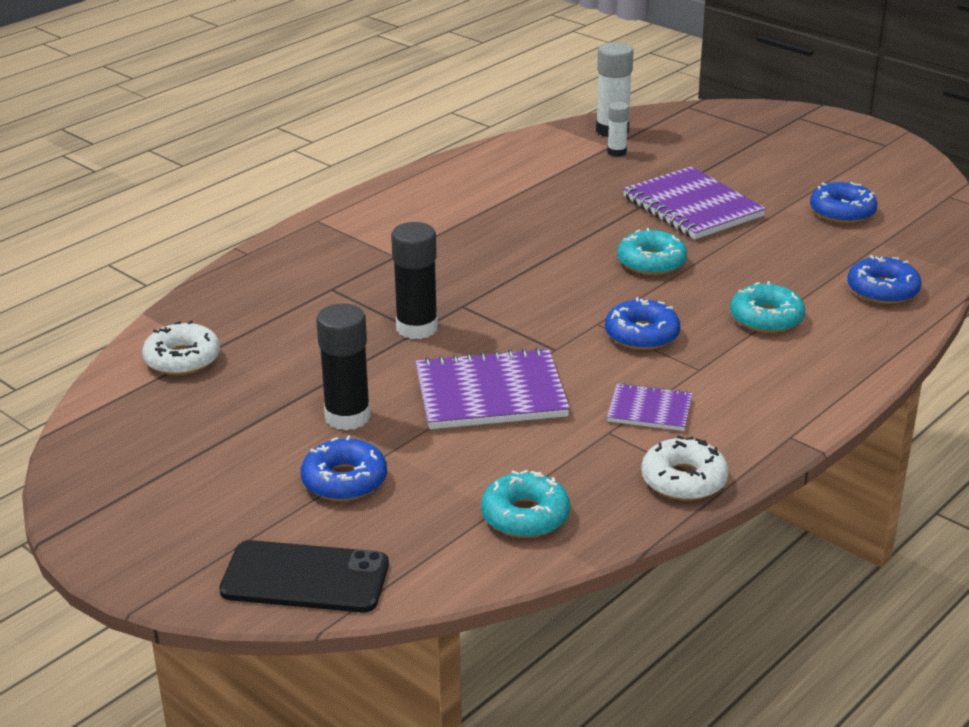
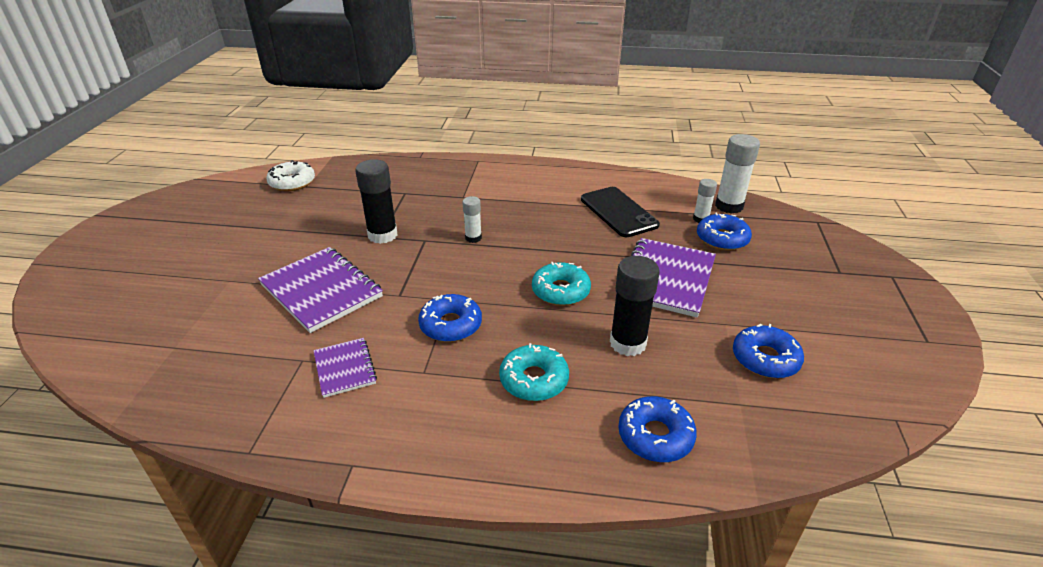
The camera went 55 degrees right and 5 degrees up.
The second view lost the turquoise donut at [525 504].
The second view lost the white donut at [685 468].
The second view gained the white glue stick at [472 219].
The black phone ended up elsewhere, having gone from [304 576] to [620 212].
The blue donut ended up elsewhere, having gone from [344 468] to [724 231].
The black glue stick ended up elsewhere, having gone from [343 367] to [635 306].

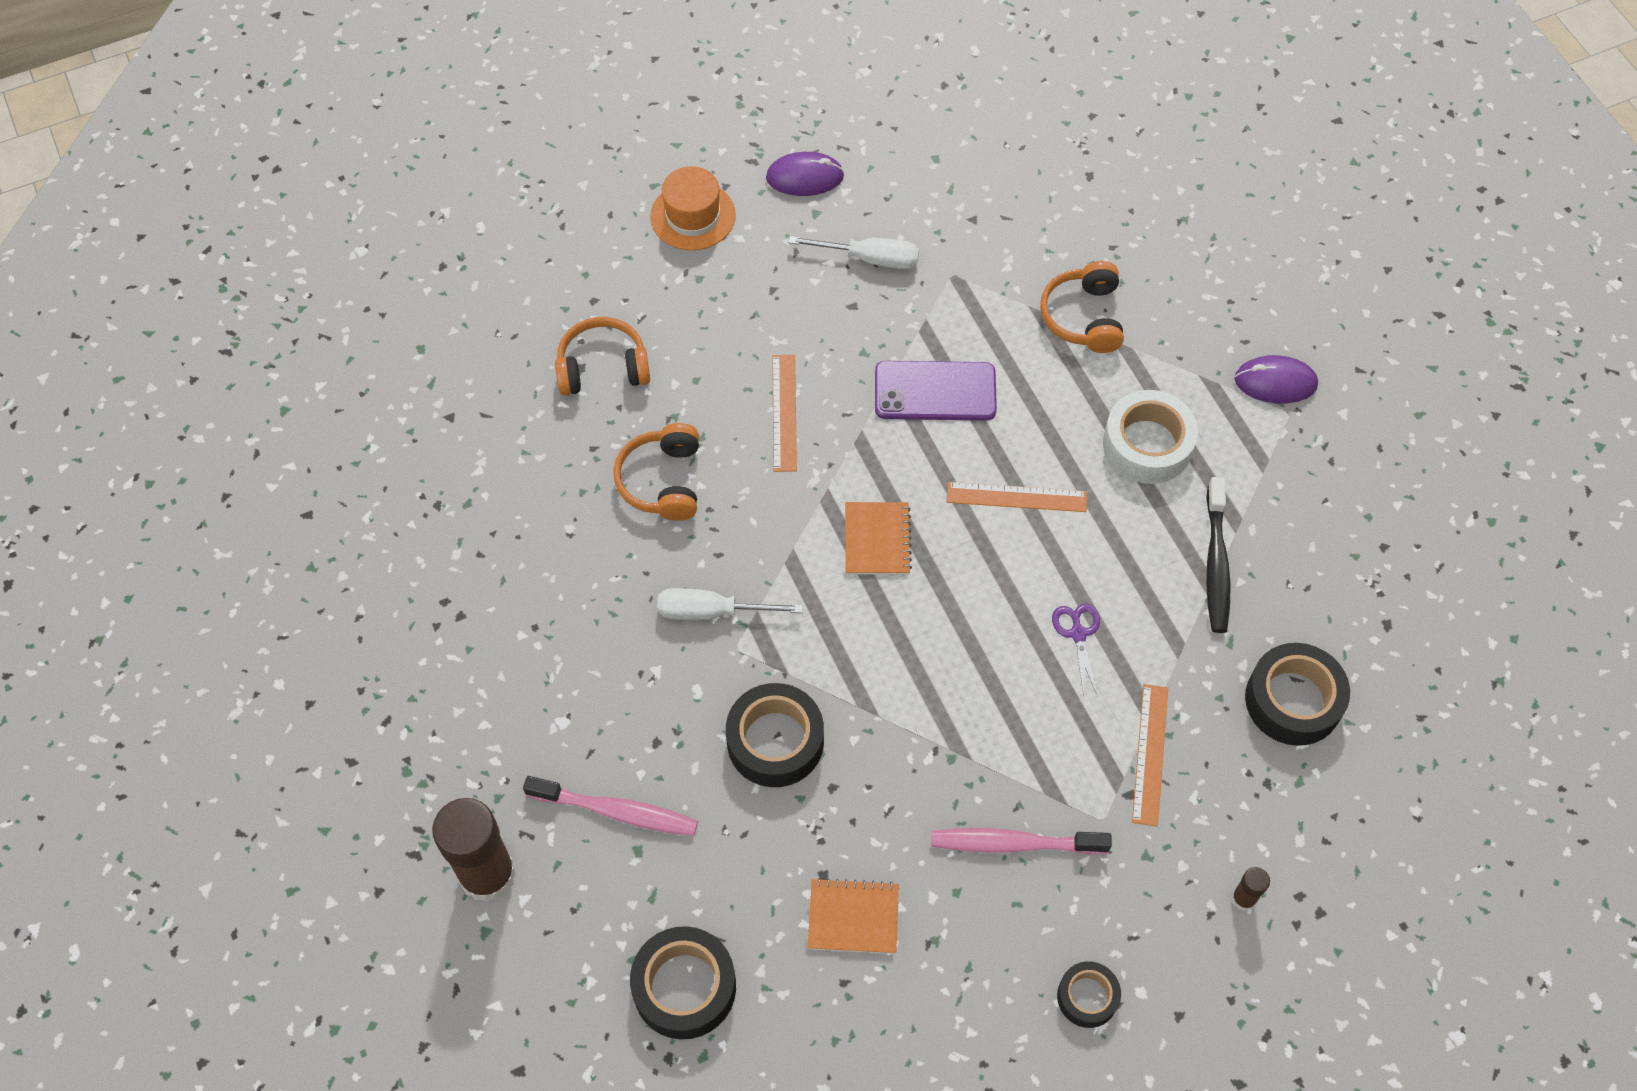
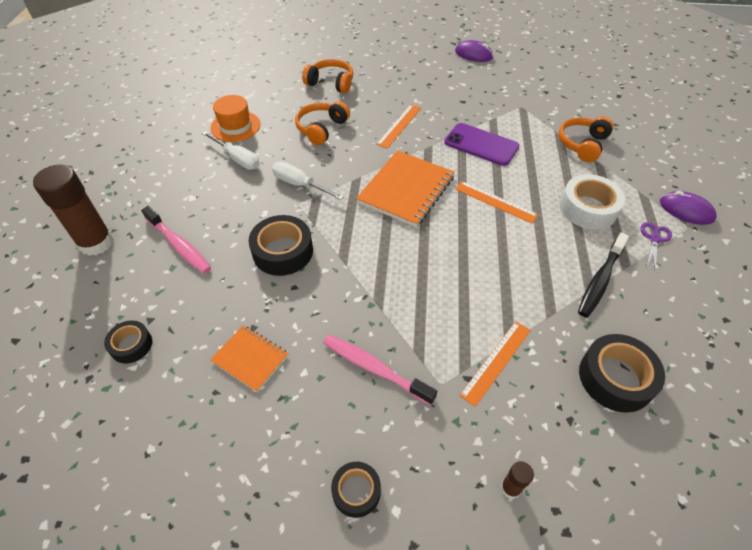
The camera went 30 degrees right and 10 degrees down.
The orange hat ended up elsewhere, having gone from [693 208] to [235 118].
The white screwdriver ended up elsewhere, having gone from [853 252] to [231 150].
The purple scissors ended up elsewhere, having gone from [1076 649] to [656 245].
The size of the black tape at [683 983] changed by a factor of 0.59.
The size of the orange notebook at [878 538] changed by a factor of 1.77.

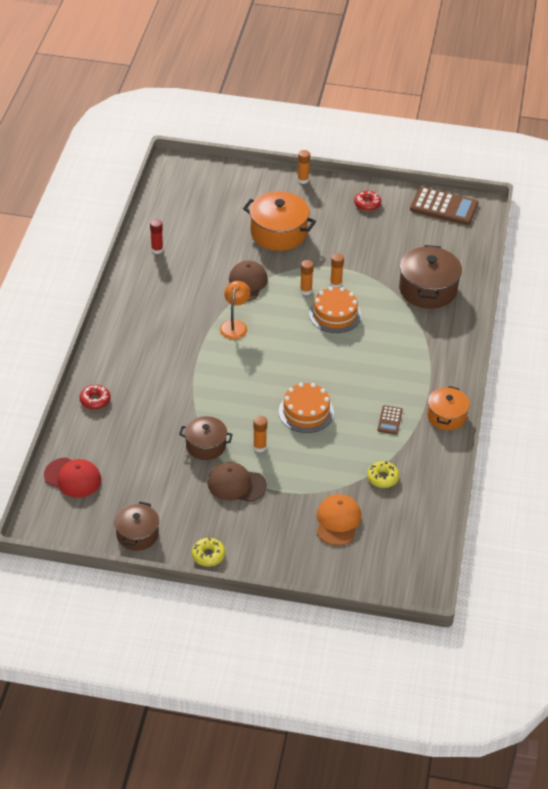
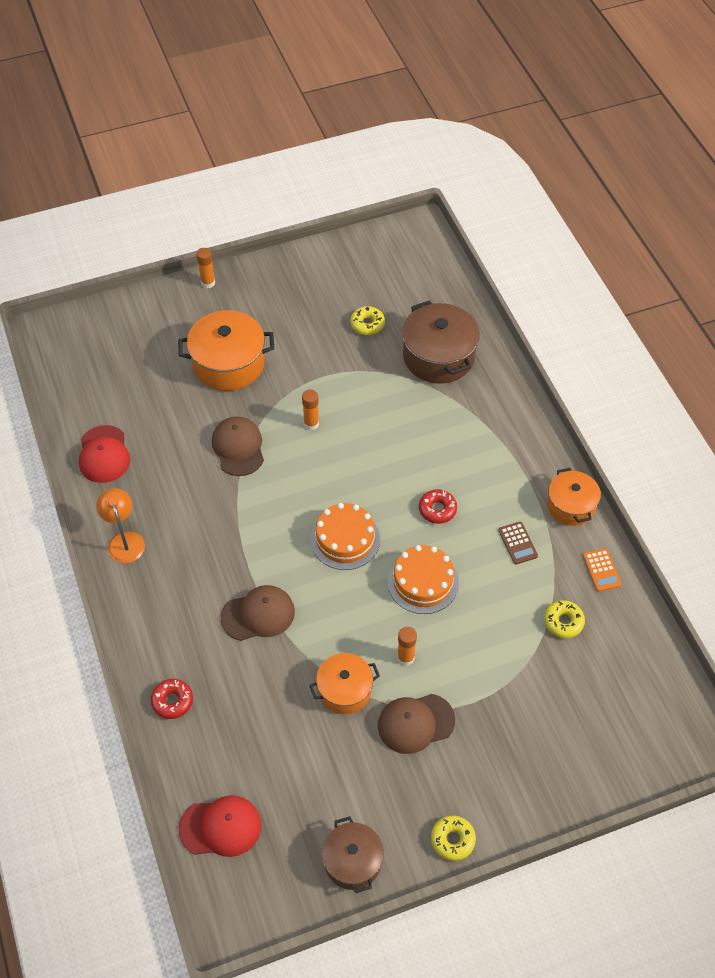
The camera went 30 degrees left and 10 degrees up.
The second view lost the orange cap at [338 520].
The second view lost the orange glue stick at [337 270].
The second view lost the brown calculator at [444 206].
The second view gained the brown cap at [258 613].
The second view gained the yellow donut at [367 320].
The second view gained the orange calculator at [602 570].
The orange lamp ended up elsewhere, having gone from [235 310] to [120 525].
The orange cake ended up elsewhere, having gone from [335 310] to [345 536].
The red donut ended up elsewhere, having gone from [367 201] to [438 506].
Where the red glue stick stood at [156 236], the red cap came to stand at [104 454].
What was the brown pot at [206 438] turned into the orange pot at [344 683].

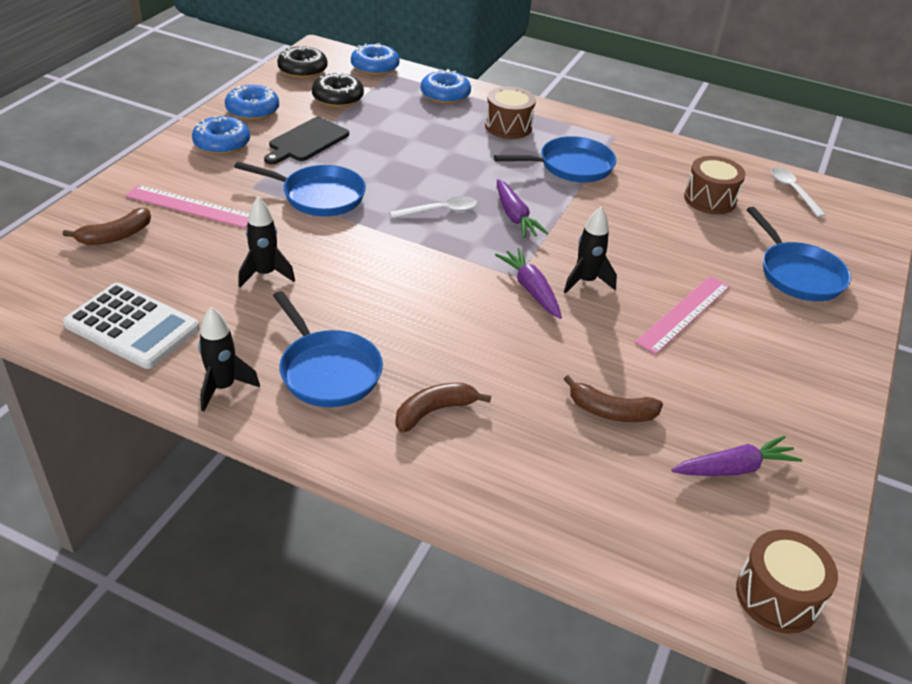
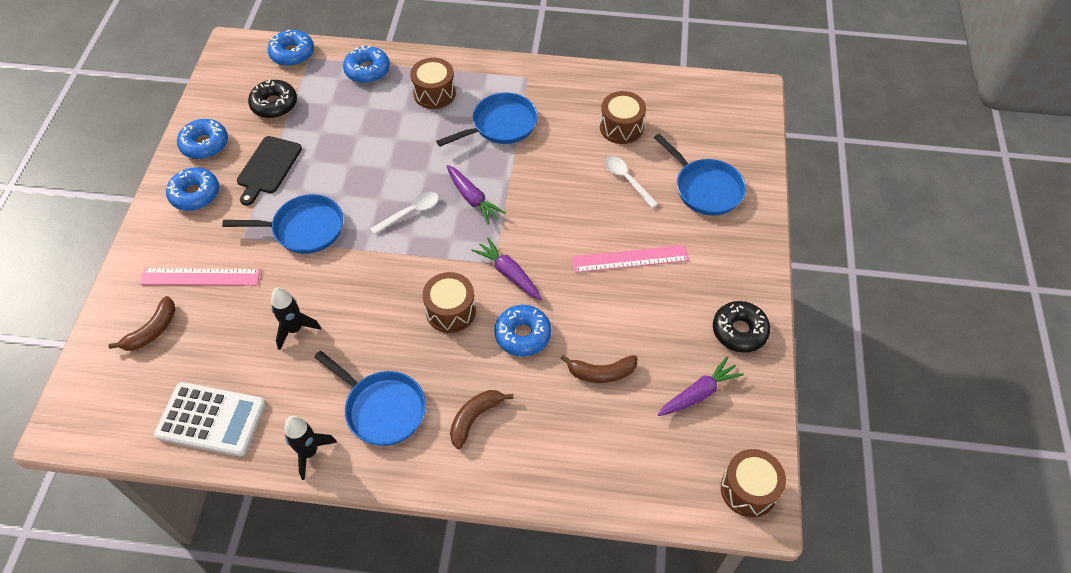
The camera went 15 degrees left and 15 degrees up.
The second view lost the black rocket at [590 250].
The second view gained the brown drum at [449 302].
The second view gained the blue donut at [522 330].
The black donut ended up elsewhere, having gone from [302 61] to [741 327].
The white spoon ended up elsewhere, having gone from [798 192] to [631 182].
The pink ruler at [682 315] ended up facing another way, 60 degrees clockwise from before.

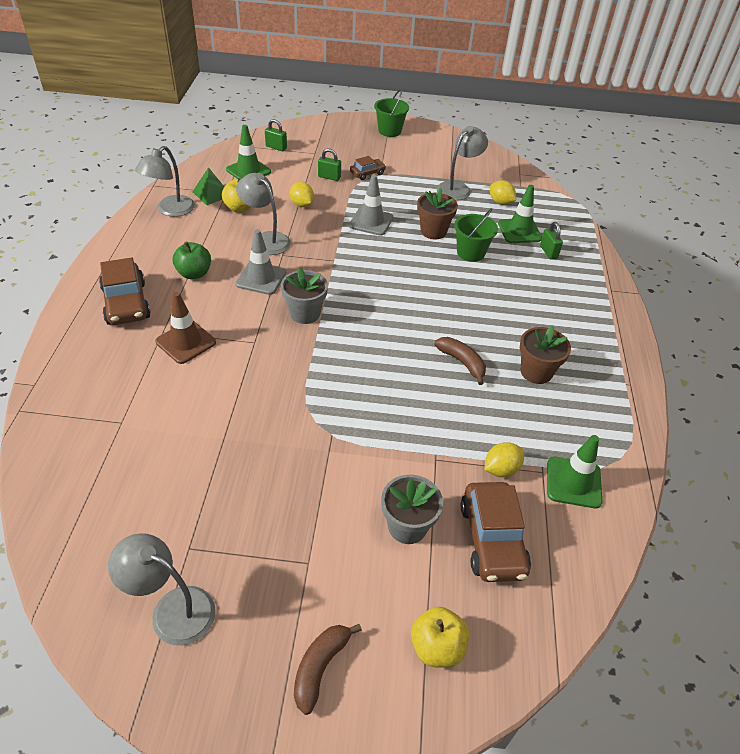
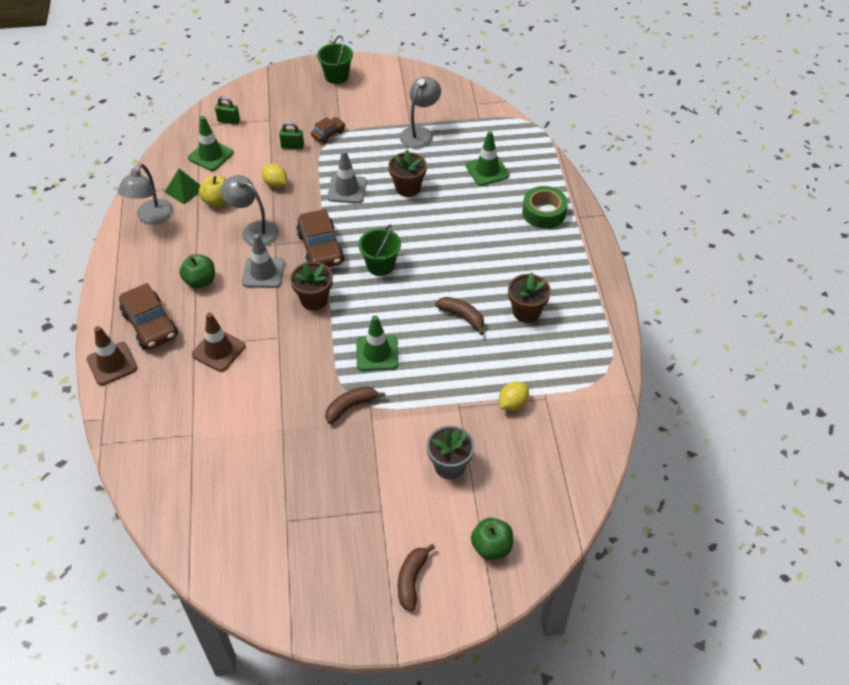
The camera went 10 degrees left and 5 degrees up.
The second view lost the grey lamp at [162 589].
The second view lost the yellow lemon at [503 192].
The second view lost the green padlock at [551 240].
The second view gained the brown traffic cone at [112 355].
The second view gained the brown banana at [355 405].
The second view gained the green tape at [545 207].
The green bucket ended up elsewhere, having gone from [476 235] to [379 250].
The brown car ended up elsewhere, having gone from [496 532] to [320 238].
The green traffic cone ended up elsewhere, having gone from [575 471] to [377 343].
What was the grey flower pot at [304 295] turned into the brown flower pot at [311 286].
What was the yellow apple at [440 637] turned into the green apple at [492 539].

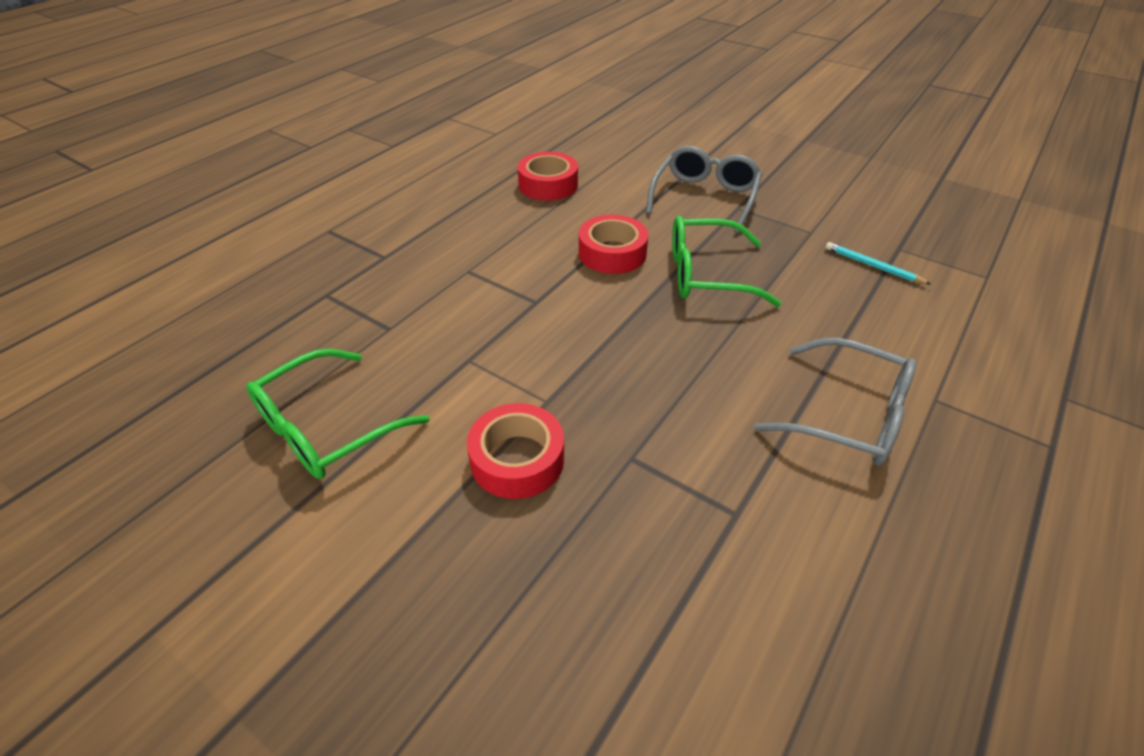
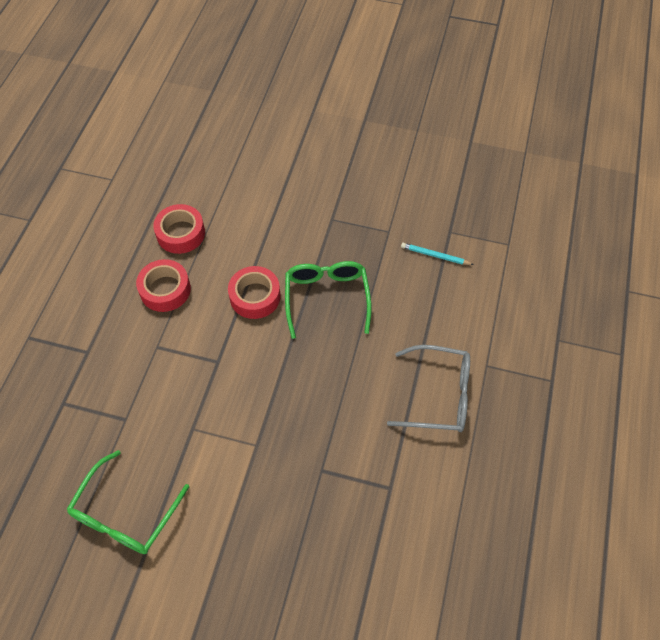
The camera went 20 degrees left and 15 degrees up.
The second view lost the grey glasses at [704 189].
The red tape ended up elsewhere, having gone from [515 451] to [163 285].
The green glasses at [727 261] ended up facing another way, 105 degrees clockwise from before.

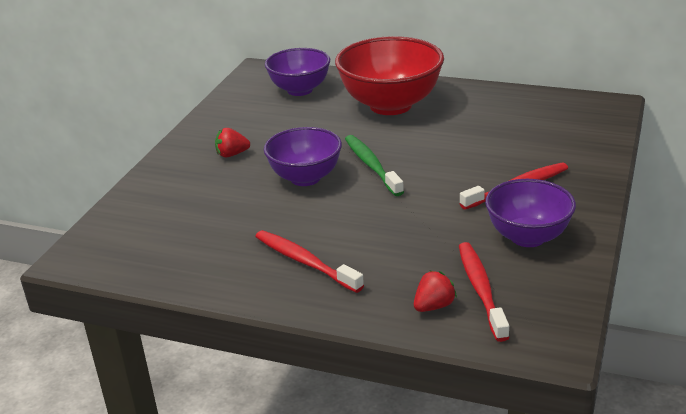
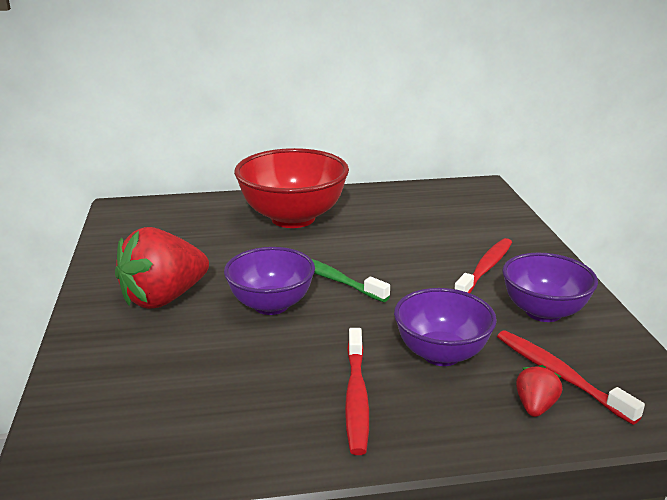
The camera went 30 degrees left and 5 degrees down.
The purple bowl ended up elsewhere, having gone from [297 72] to [445 327].
The red toothbrush at [309 261] ended up facing another way, 105 degrees counterclockwise from before.
The size of the red strawberry at [232 142] changed by a factor of 2.23.

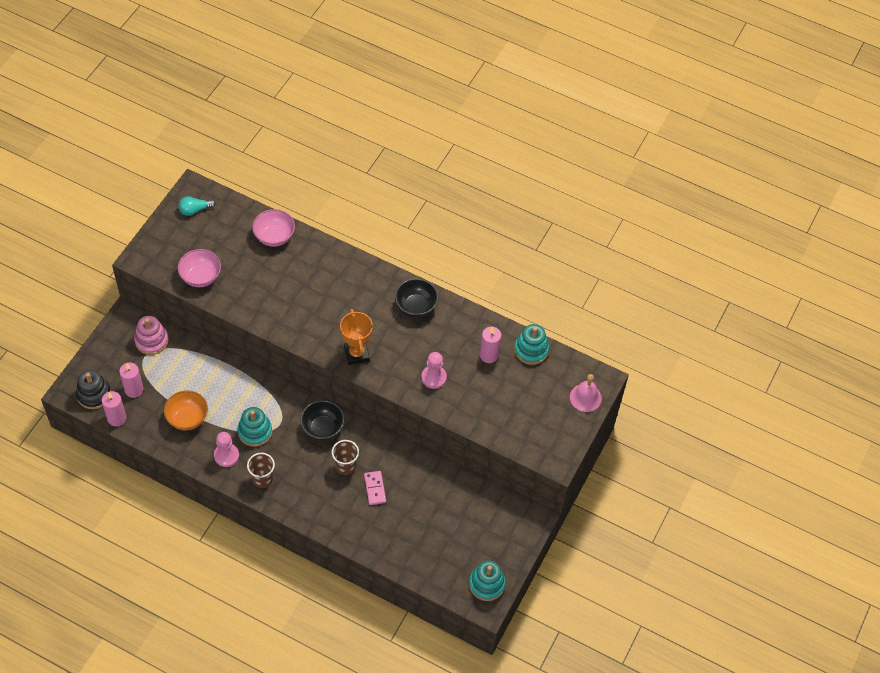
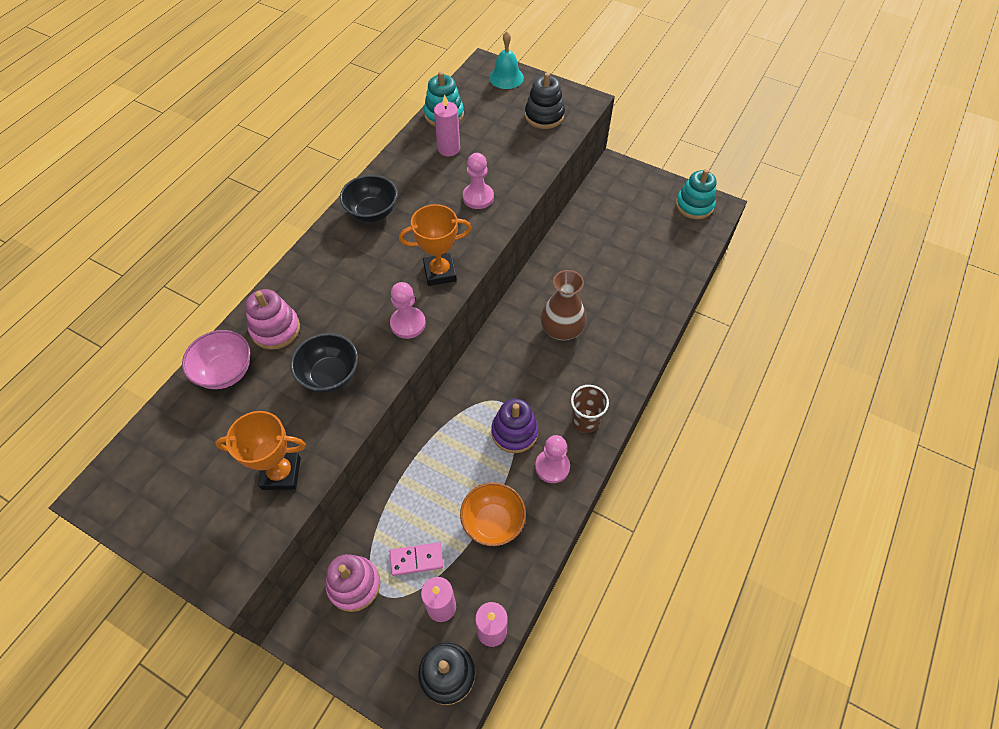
The camera went 85 degrees left and 0 degrees up.
The second view lost the turquoise light bulb at [197 206].
The second view gained the pink stacking toy at [272 319].
The second view gained the pink pawn at [408 310].
The second view gained the black stacking toy at [545 100].
The black bowl ended up elsewhere, having gone from [322 420] to [324 363].
The pink domino ended up elsewhere, having gone from [375 488] to [416 559].
Where the pink bowl stood at [199 268], the orange trophy came to stand at [260 450].
Where the brown cup stood at [345 457], the brown vase came to stand at [564 305].
What was the turquoise stacking toy at [255 427] turned into the purple stacking toy at [514 426].
What was the pink bell at [586 393] turned into the turquoise bell at [506 60].

